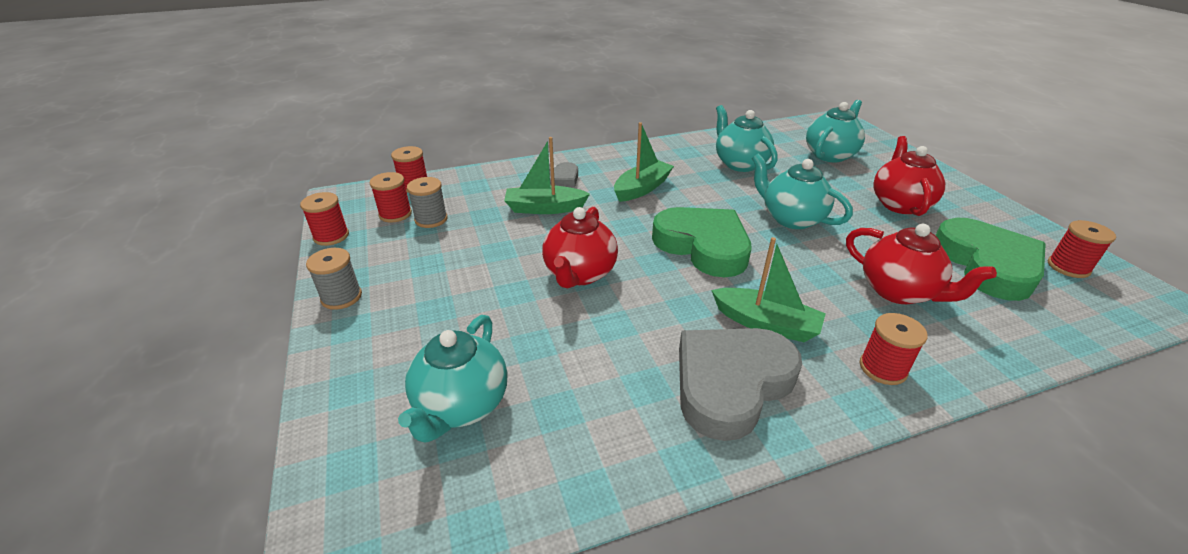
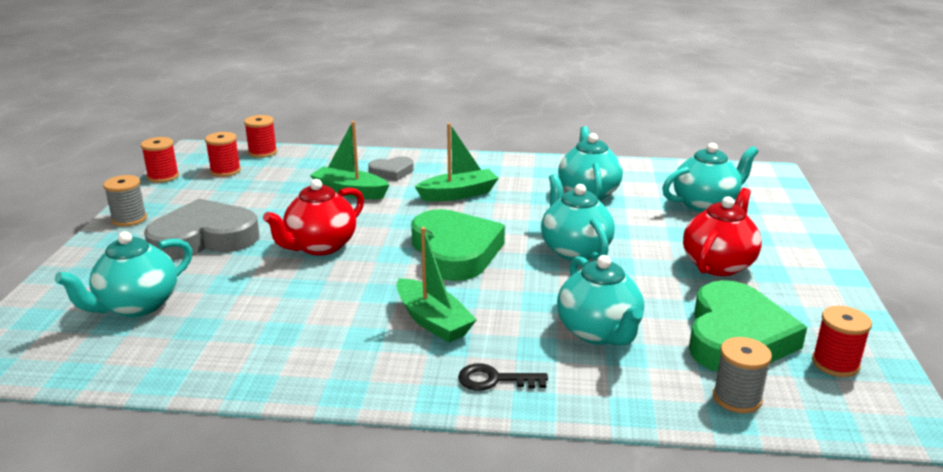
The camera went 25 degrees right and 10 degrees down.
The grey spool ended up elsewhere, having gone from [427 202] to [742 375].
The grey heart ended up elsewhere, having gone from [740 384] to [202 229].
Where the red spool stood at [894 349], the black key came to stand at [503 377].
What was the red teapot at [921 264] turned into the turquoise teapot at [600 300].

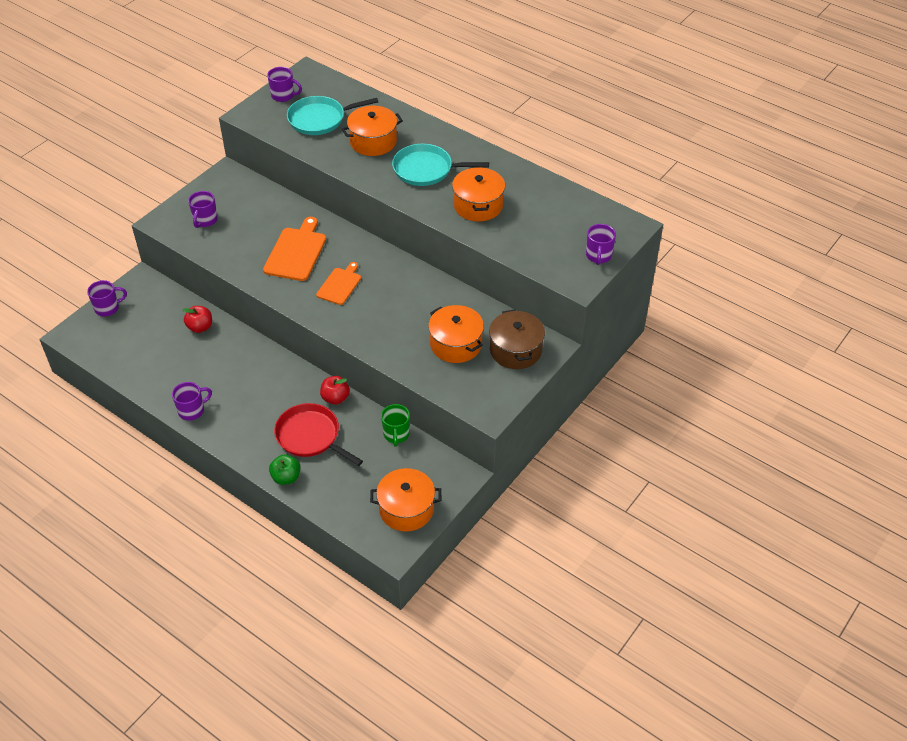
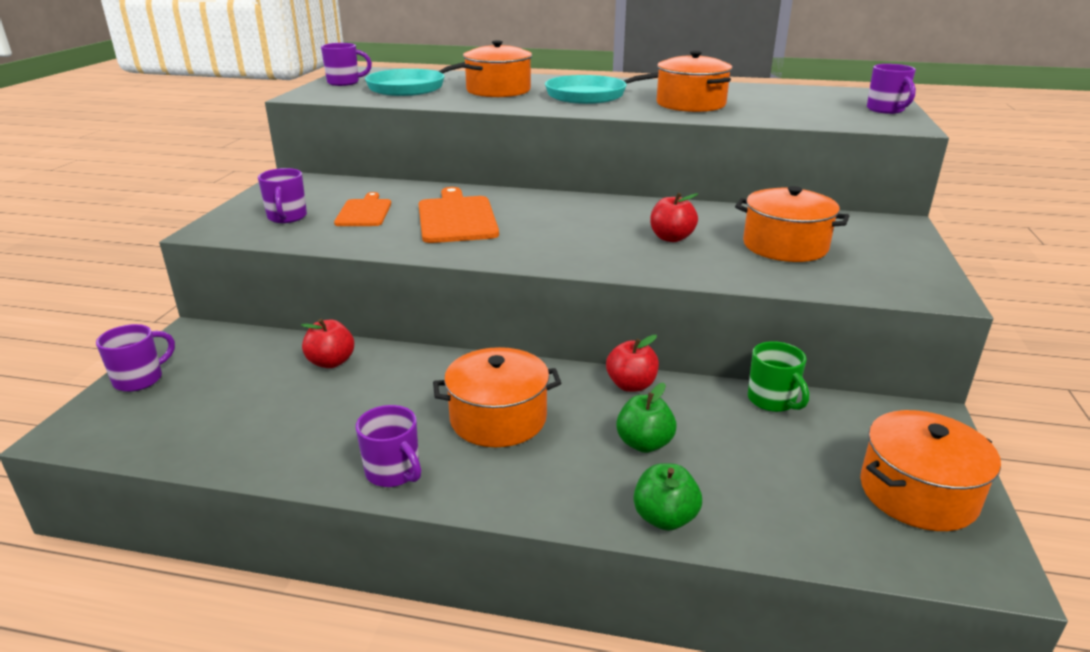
The camera went 25 degrees left and 20 degrees down.
The second view lost the brown pot at [517 339].
The second view gained the orange pot at [497 397].
The second view gained the red apple at [674 217].
The orange cutting board ended up elsewhere, having gone from [338 283] to [362 209].
Where the red pan stood at [318 434], the green apple came to stand at [646 418].
The purple mug at [192 401] ended up facing another way, 105 degrees clockwise from before.

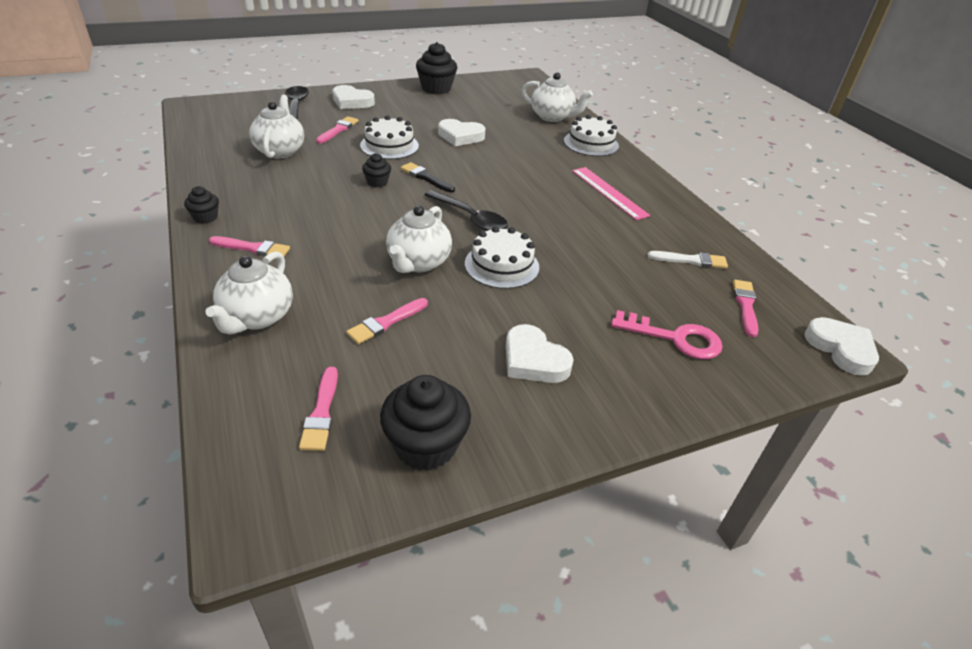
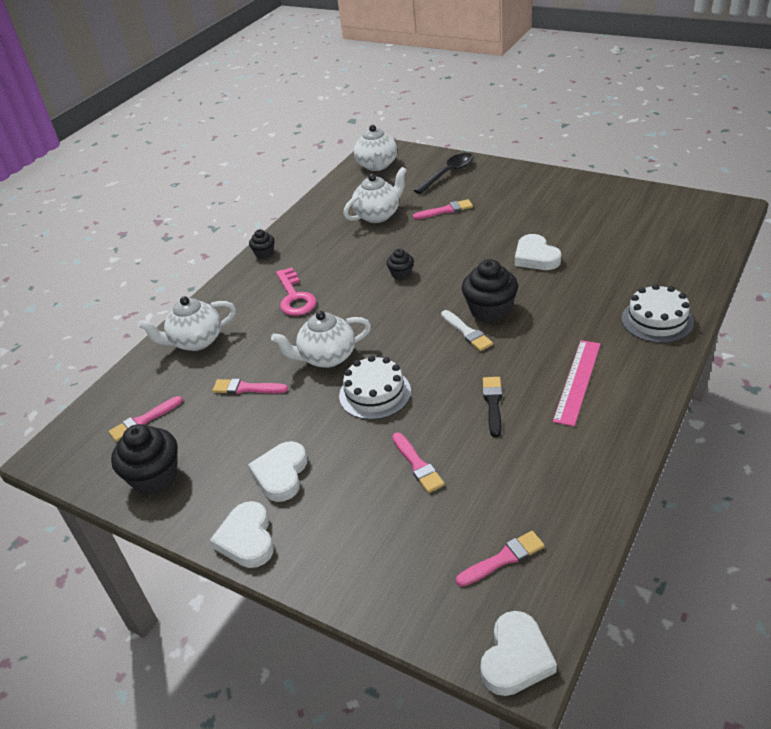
The camera went 60 degrees right and 0 degrees up.
The second view lost the white cake at [389 137].
The second view lost the black spoon at [466 210].
The pink brush ended up elsewhere, having gone from [249 246] to [418 463].
The white heart ended up elsewhere, having gone from [354 97] to [242 534].
The black brush ended up elsewhere, having gone from [427 177] to [492 407].
The black cupcake ended up elsewhere, having gone from [436 68] to [490 291].
The white teapot ended up elsewhere, having gone from [557 97] to [375 148].
The pink key ended up elsewhere, having gone from [667 334] to [296 291].
The white brush ended up elsewhere, having gone from [688 260] to [467 330].

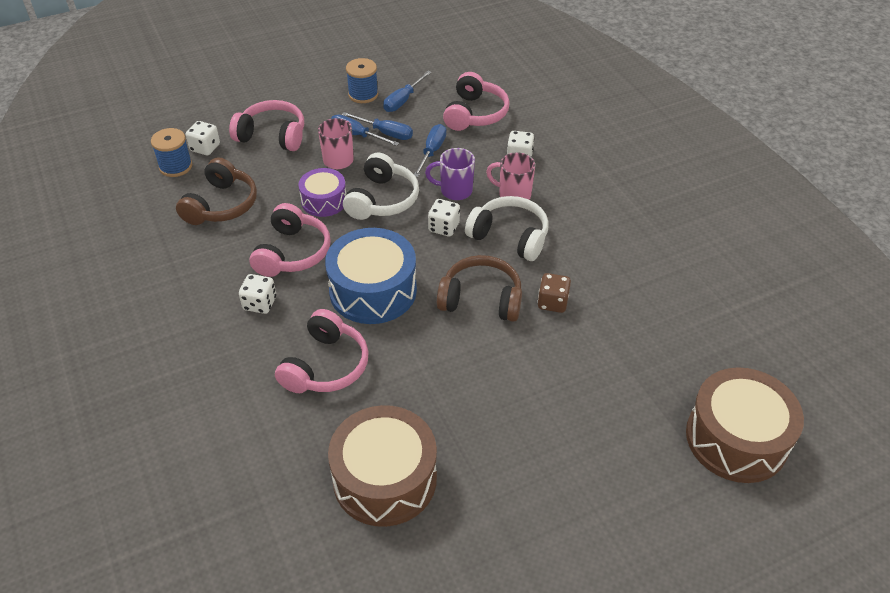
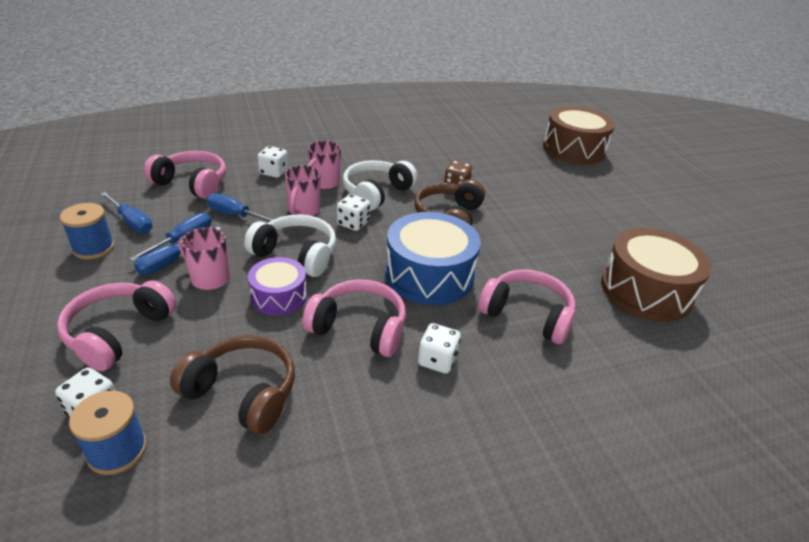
The camera went 85 degrees left and 10 degrees down.
What was the purple mug at [450 174] turned into the pink mug at [302 190].

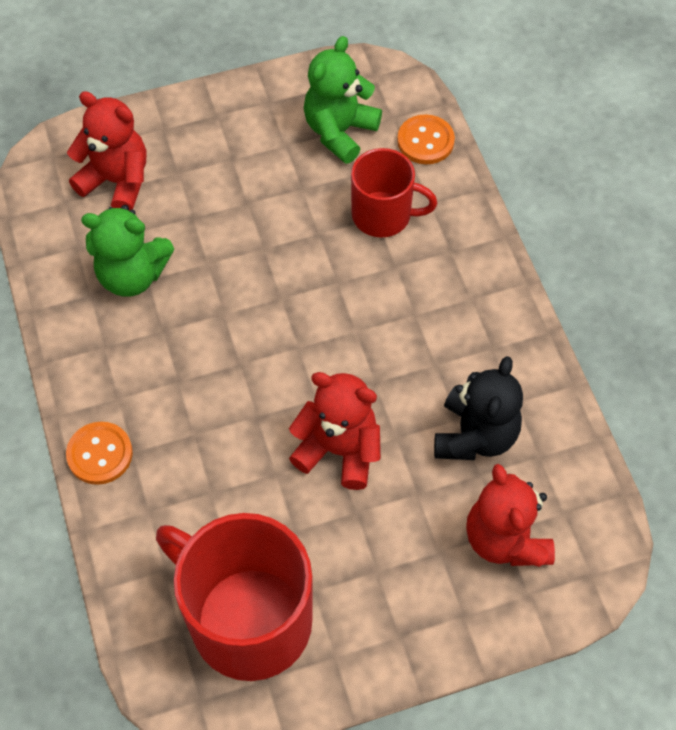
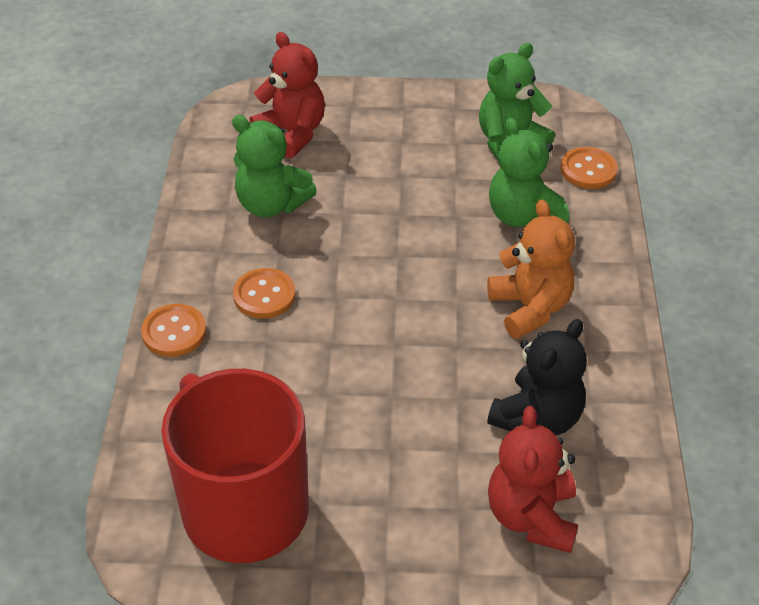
The camera went 20 degrees right and 15 degrees down.
The second view lost the red teddy bear at [335 431].
The second view gained the orange button at [264 293].
The second view gained the orange teddy bear at [531 269].
Where the red mug stood at [394 193], the green teddy bear came to stand at [529 172].

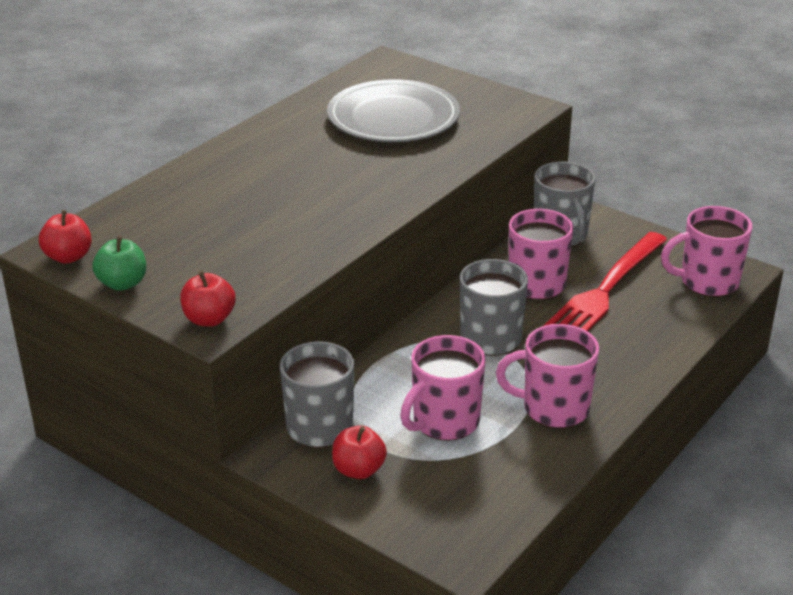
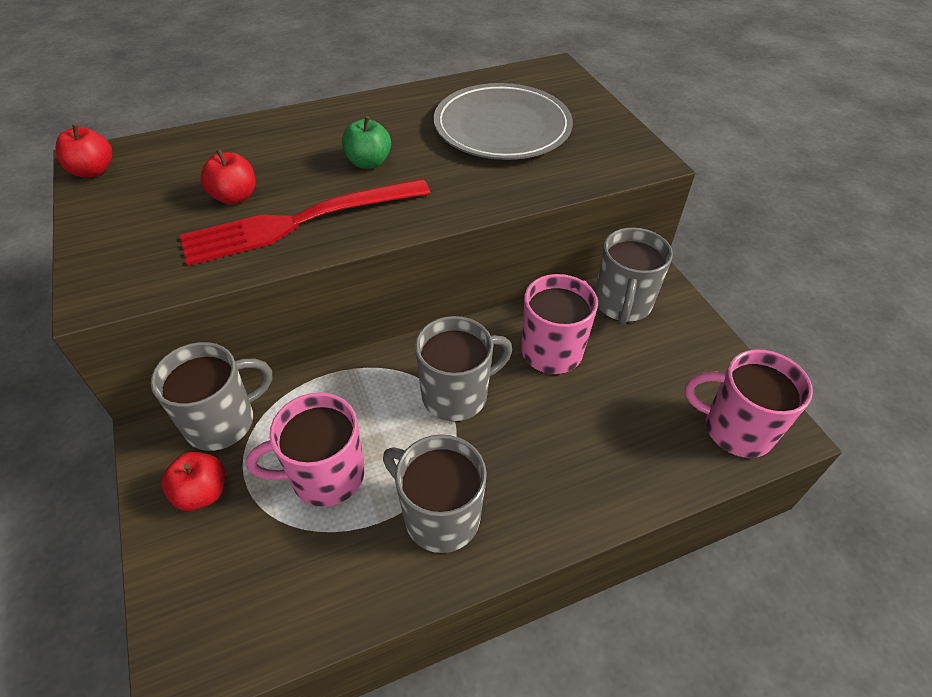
The camera went 30 degrees right and 15 degrees up.
The green apple ended up elsewhere, having gone from [119 263] to [366 142].
The red apple ended up elsewhere, having gone from [208 299] to [227 177].
The red fork ended up elsewhere, having gone from [605 281] to [305 222].
What was the pink mug at [547 376] turned into the grey mug at [435 493].

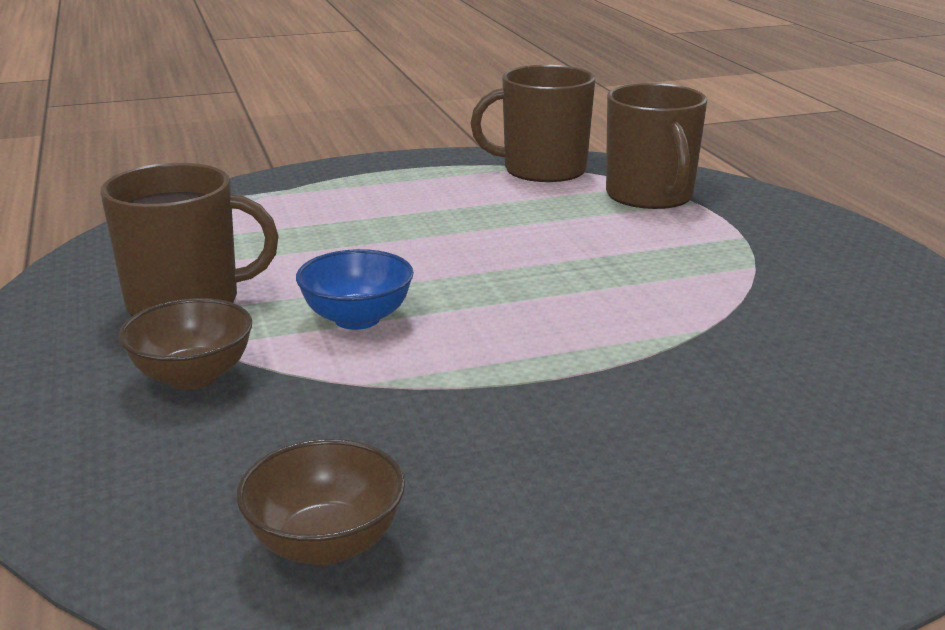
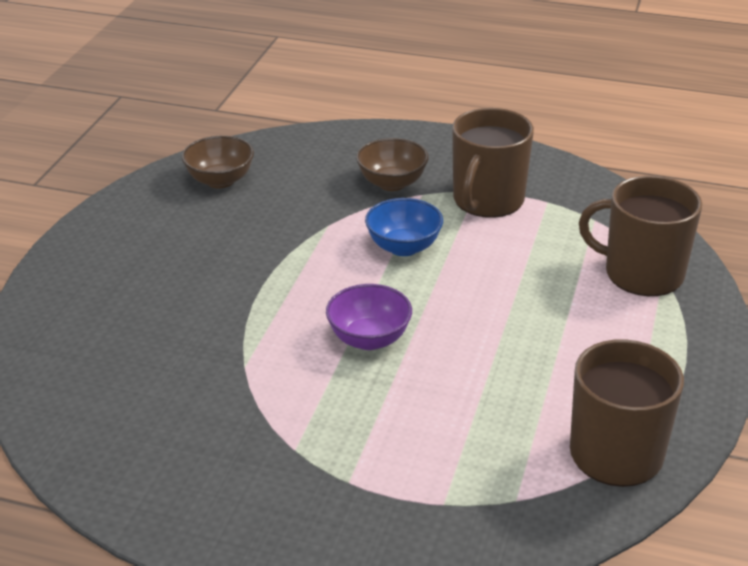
The camera went 125 degrees right and 10 degrees up.
The second view gained the purple bowl at [369 317].
The brown mug ended up elsewhere, having gone from [656 146] to [640 236].

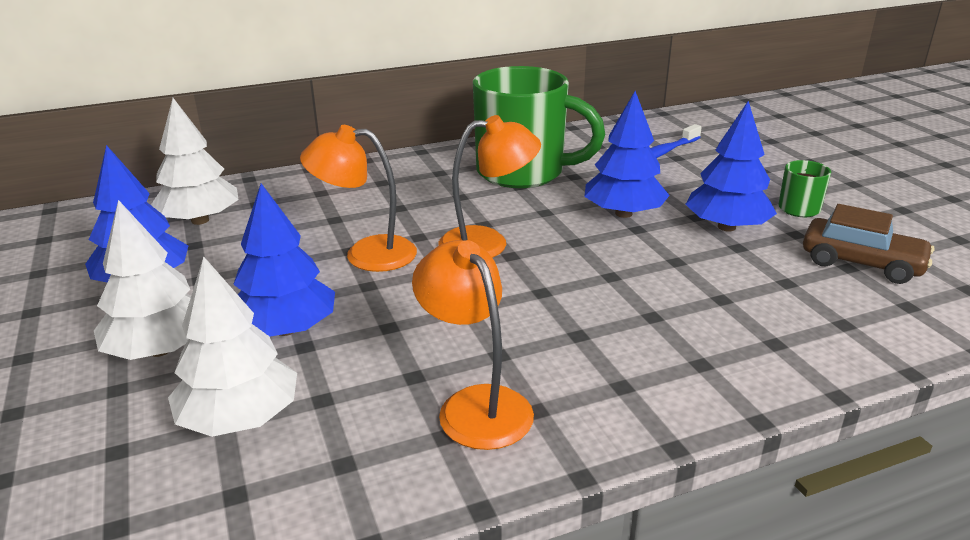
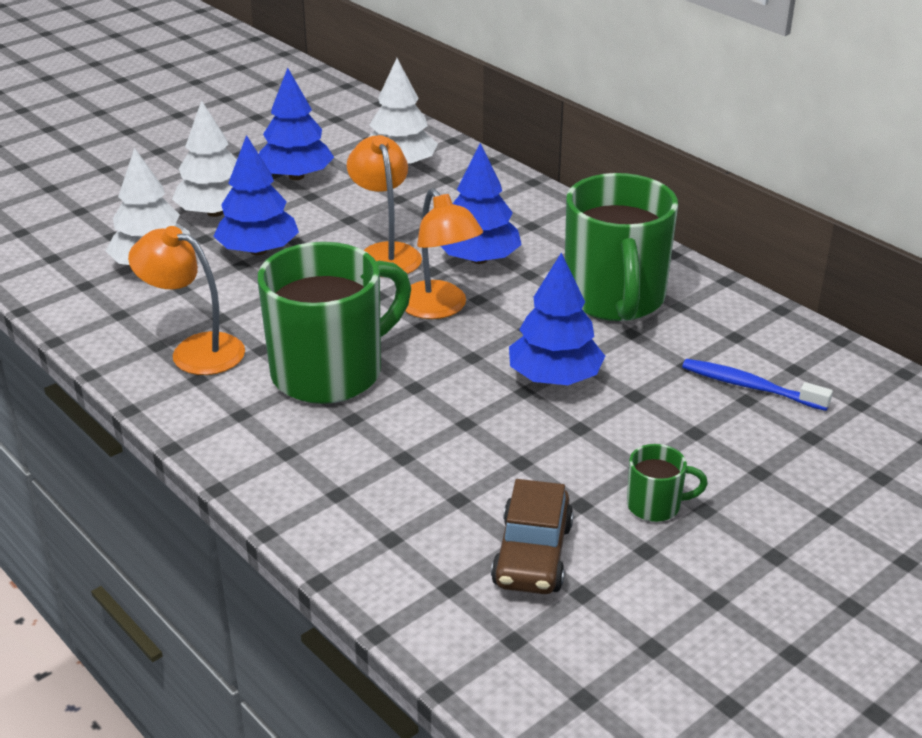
The camera went 70 degrees right and 5 degrees up.
The second view gained the green mug at [334 323].
The blue tree ended up elsewhere, having gone from [731 166] to [481 203].
The orange lamp at [473 345] ended up facing another way, 105 degrees counterclockwise from before.

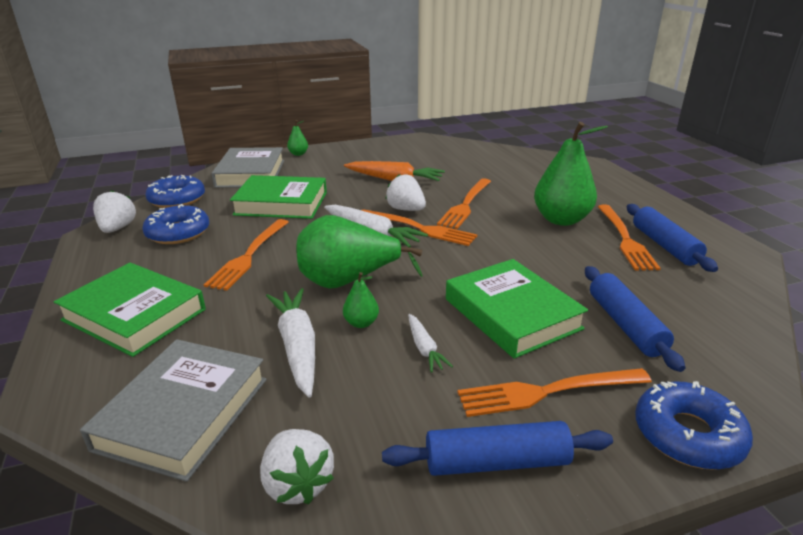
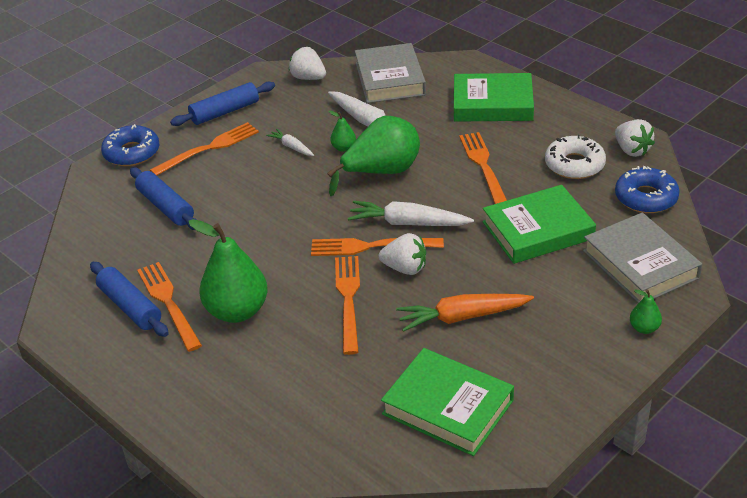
The camera went 155 degrees right and 10 degrees up.
The green book ended up elsewhere, having gone from [517 309] to [447 402].
What was the blue donut at [175 224] turned into the white donut at [575 157].

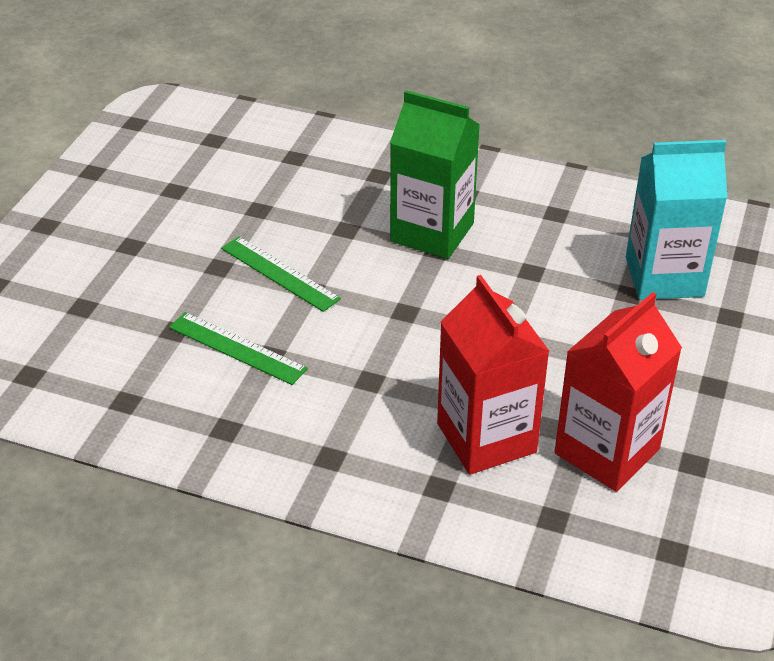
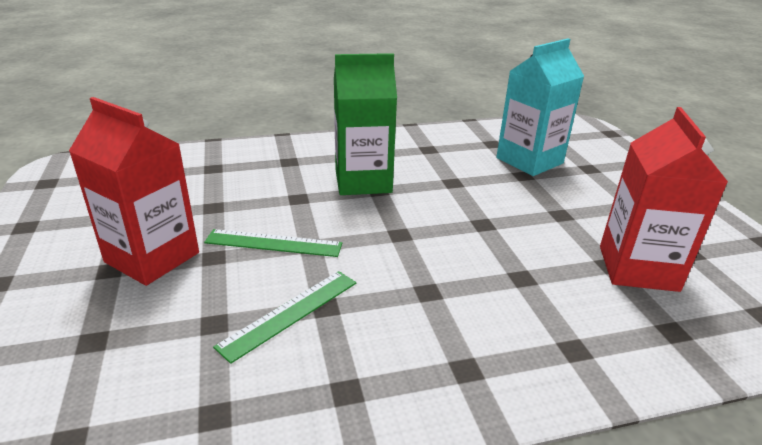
The camera went 35 degrees left and 10 degrees down.
The red carton ended up elsewhere, having gone from [493 375] to [134 191].
The green ruler at [238 348] ended up facing another way, 45 degrees counterclockwise from before.

